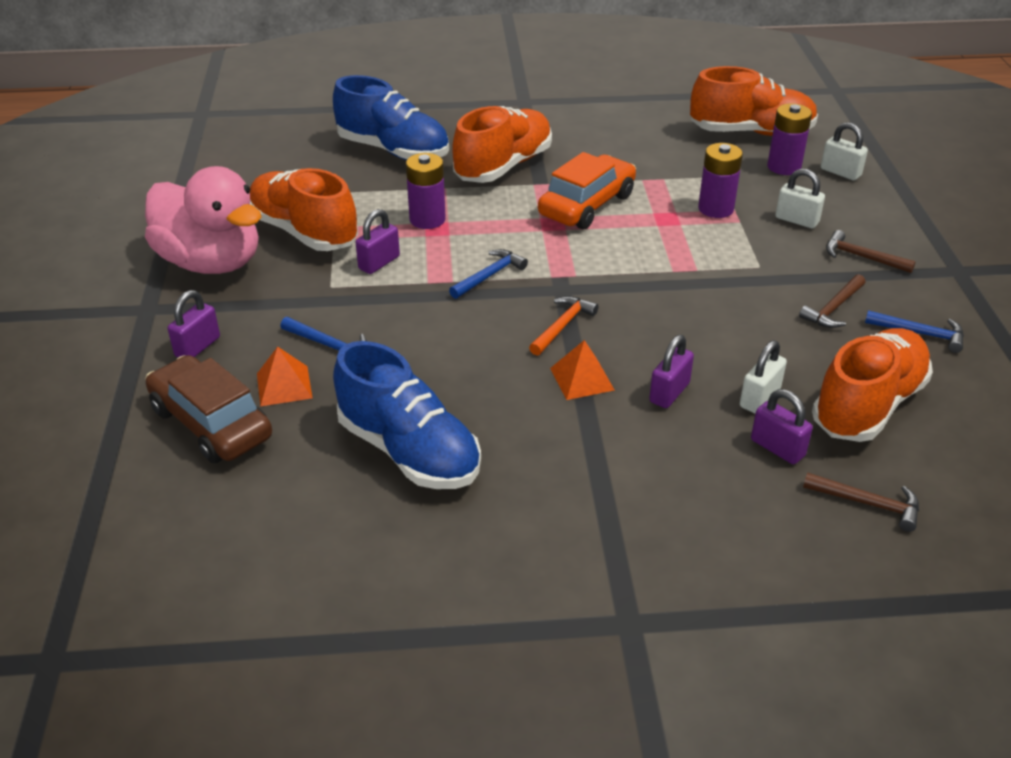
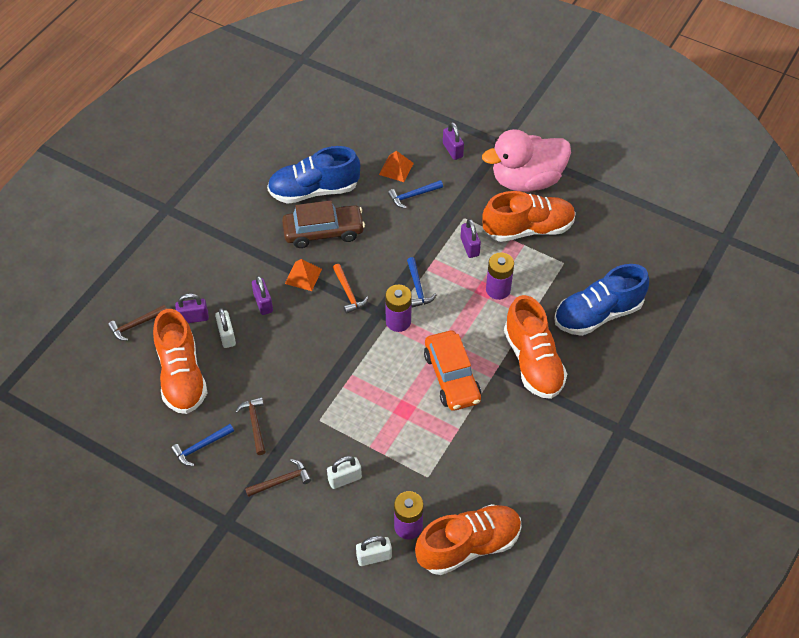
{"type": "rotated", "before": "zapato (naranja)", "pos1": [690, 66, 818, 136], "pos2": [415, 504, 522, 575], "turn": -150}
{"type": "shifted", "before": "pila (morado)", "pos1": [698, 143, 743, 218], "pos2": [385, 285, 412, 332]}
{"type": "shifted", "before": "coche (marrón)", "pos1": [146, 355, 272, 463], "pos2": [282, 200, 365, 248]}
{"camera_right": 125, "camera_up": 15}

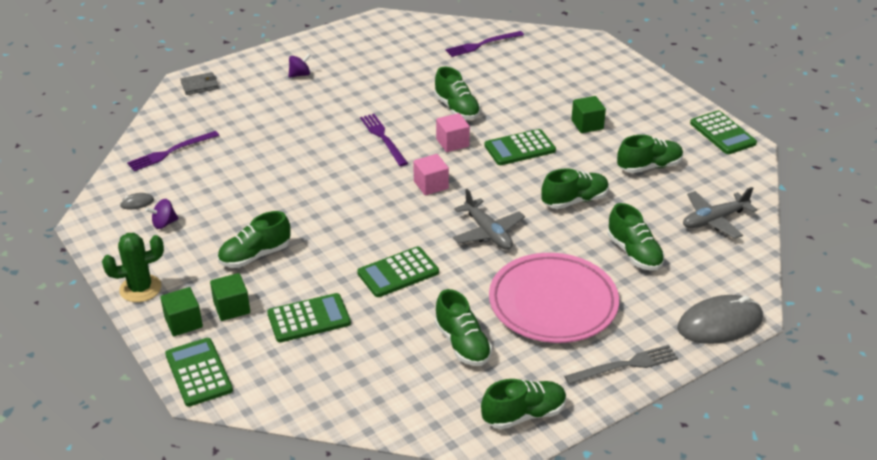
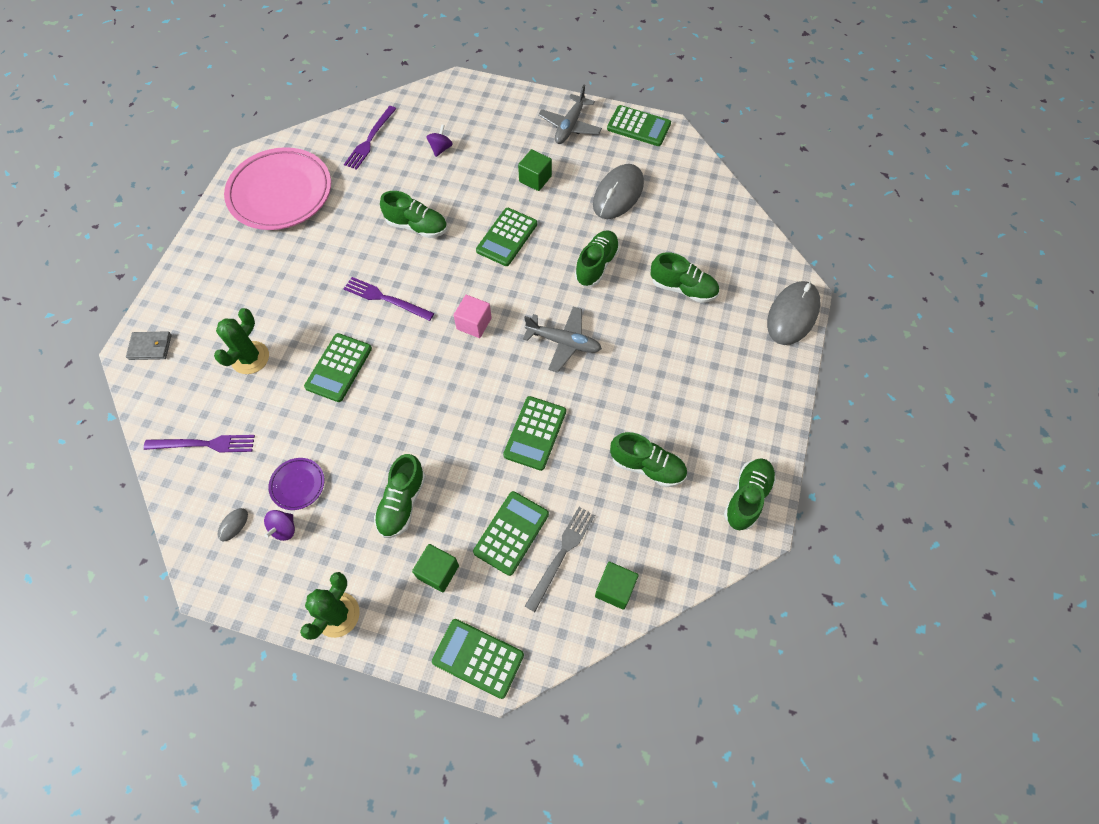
{"type": "shifted", "before": "peonza (morado)", "pos1": [289, 53, 311, 78], "pos2": [426, 125, 453, 157]}
{"type": "rotated", "before": "cartera (gris)", "pos1": [180, 72, 219, 95], "pos2": [126, 331, 172, 360], "turn": 60}
{"type": "gone", "before": "cubo (rosa)", "pos1": [436, 113, 470, 152]}
{"type": "rotated", "before": "tenedor (morado)", "pos1": [127, 131, 219, 171], "pos2": [144, 435, 255, 452], "turn": -105}
{"type": "swapped", "before": "zapato (verde)", "after": "ratón (gris)", "pos1": [617, 135, 683, 173], "pos2": [593, 164, 644, 219]}
{"type": "shifted", "before": "avión (gris)", "pos1": [683, 187, 757, 239], "pos2": [538, 85, 602, 144]}
{"type": "shifted", "before": "plato (rosa)", "pos1": [489, 253, 619, 343], "pos2": [224, 147, 331, 230]}
{"type": "shifted", "before": "cubo (verde)", "pos1": [160, 287, 203, 336], "pos2": [595, 562, 638, 610]}
{"type": "shifted", "before": "tenedor (gris)", "pos1": [564, 345, 678, 384], "pos2": [525, 507, 595, 612]}
{"type": "new", "after": "cactus (verde)", "pos2": [214, 308, 269, 374]}
{"type": "new", "after": "calculadora (verde)", "pos2": [304, 333, 372, 402]}
{"type": "new", "after": "plato (morado)", "pos2": [269, 458, 324, 510]}
{"camera_right": -40, "camera_up": 25}

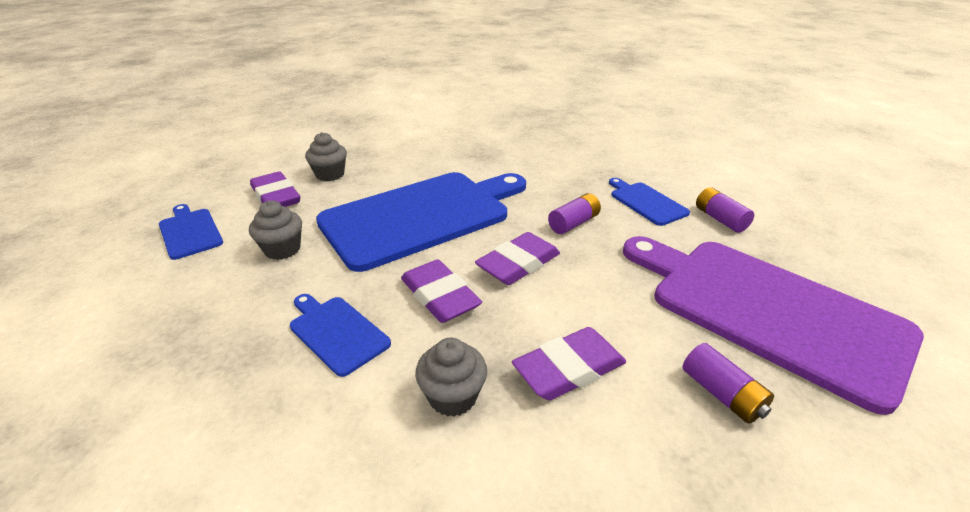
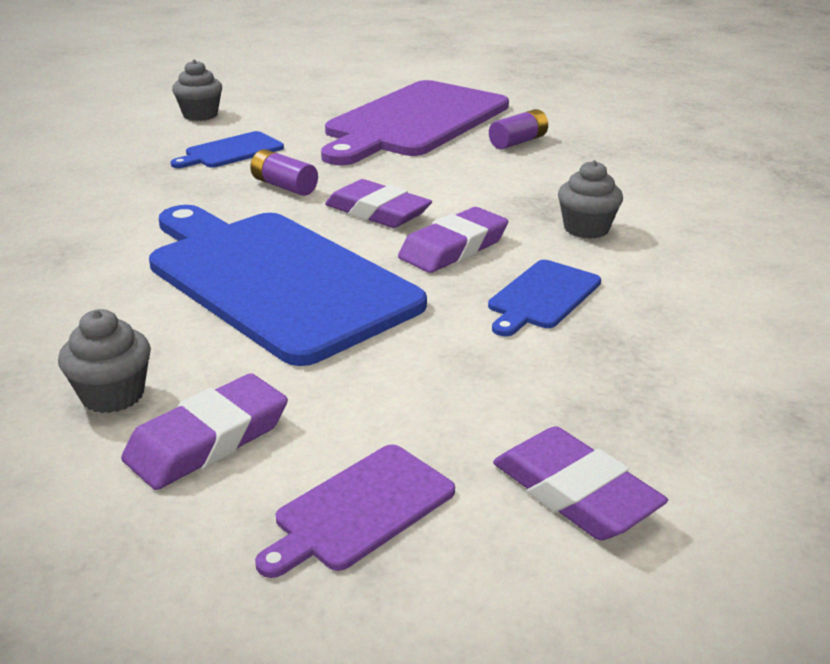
{"type": "gone", "before": "pila (morado)", "pos1": [696, 187, 754, 233]}
{"type": "shifted", "before": "magdalena (gris)", "pos1": [249, 201, 302, 260], "pos2": [172, 59, 222, 121]}
{"type": "repainted", "before": "tabla de cortar (azul)", "after": "tabla de cortar (morado)", "pos1": [159, 204, 223, 260], "pos2": [255, 444, 455, 578]}
{"type": "shifted", "before": "goma de borrar (morado)", "pos1": [512, 327, 626, 400], "pos2": [493, 426, 668, 540]}
{"camera_right": -100, "camera_up": -5}

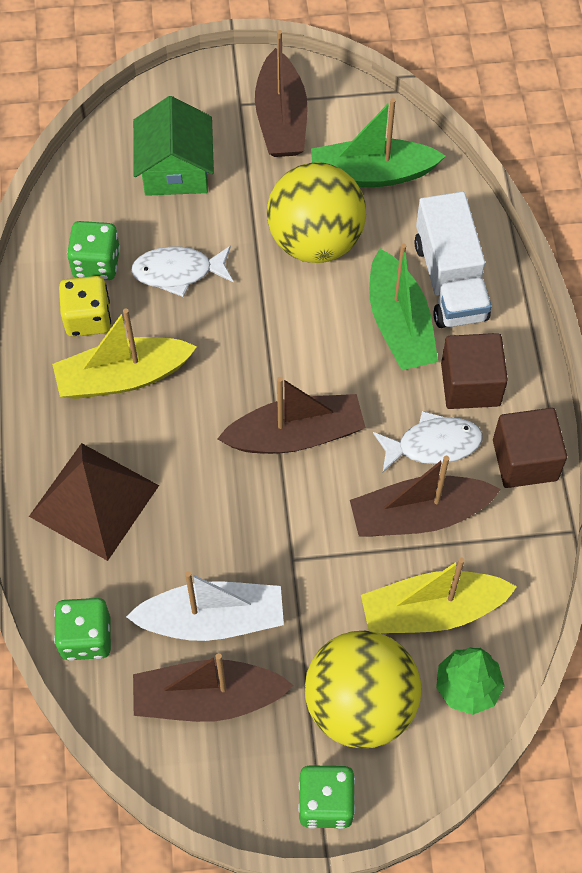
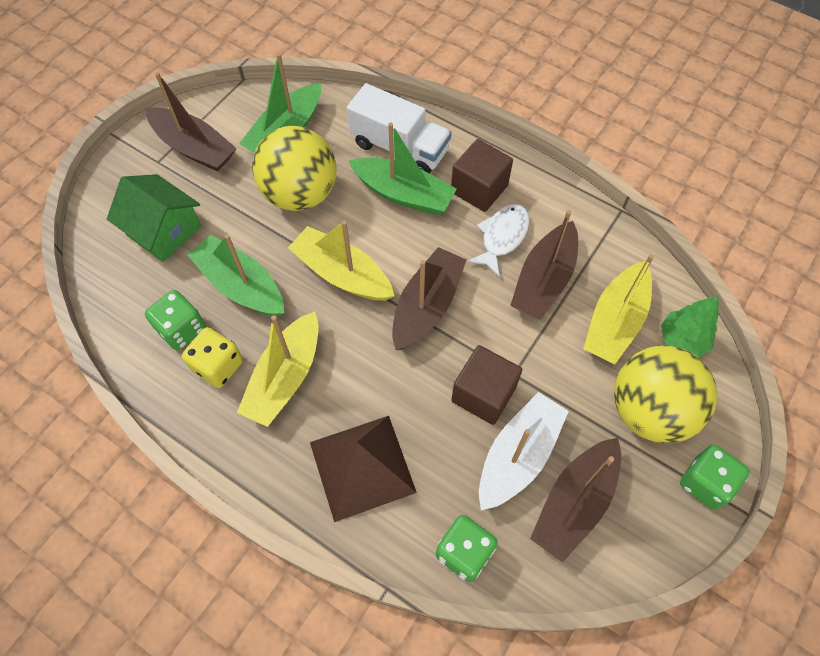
{"type": "swapped", "before": "pez (blanco)", "after": "barco (verde)", "pos1": [131, 246, 234, 297], "pos2": [188, 234, 284, 316]}
{"type": "shifted", "before": "cubo (marrón)", "pos1": [493, 408, 567, 488], "pos2": [451, 345, 522, 425]}
{"type": "new", "after": "barco (amarillo)", "pos2": [288, 221, 394, 301]}
{"camera_right": -50, "camera_up": 0}

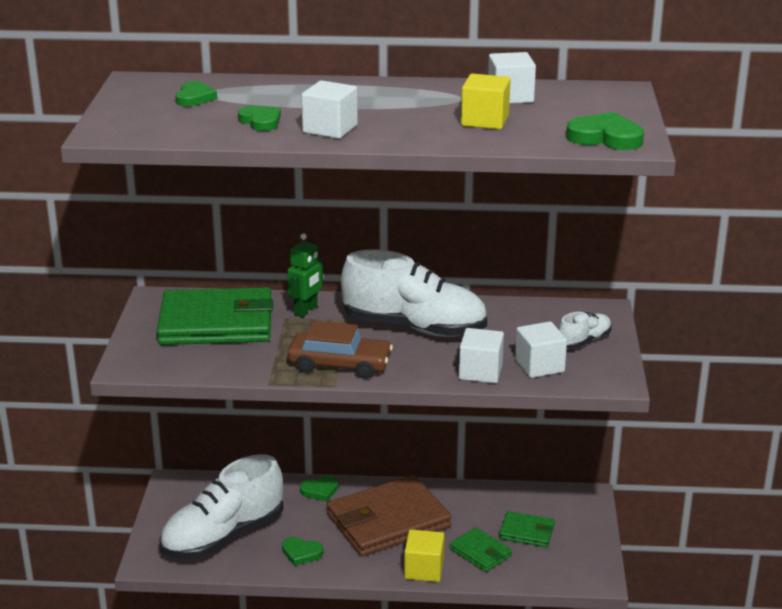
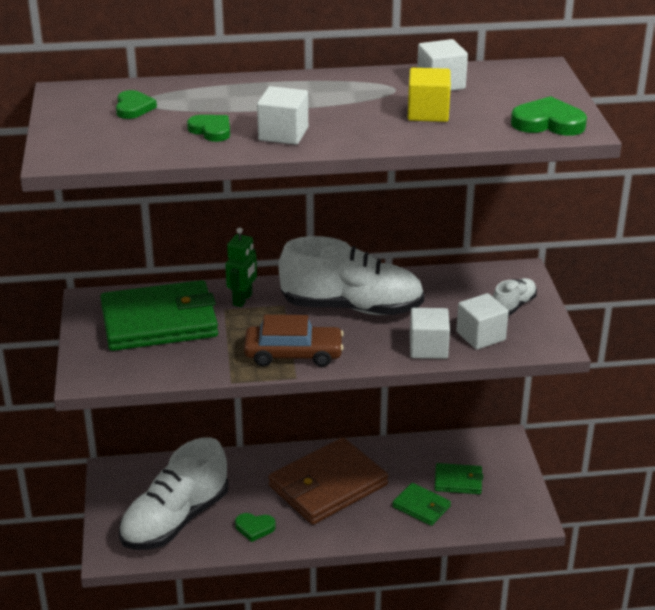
{"type": "gone", "before": "corazón (verde)", "pos1": [300, 475, 339, 501]}
{"type": "gone", "before": "cubo (amarillo)", "pos1": [404, 529, 444, 582]}
{"camera_right": -10, "camera_up": 5}

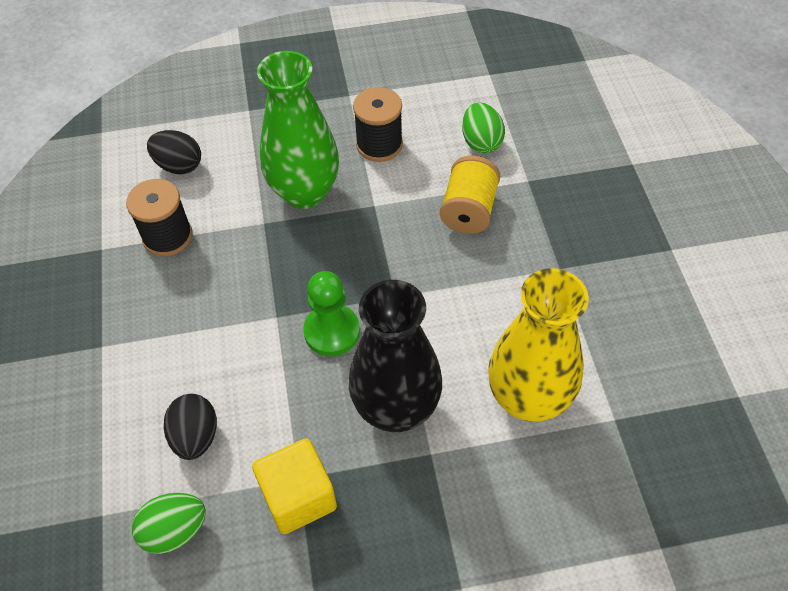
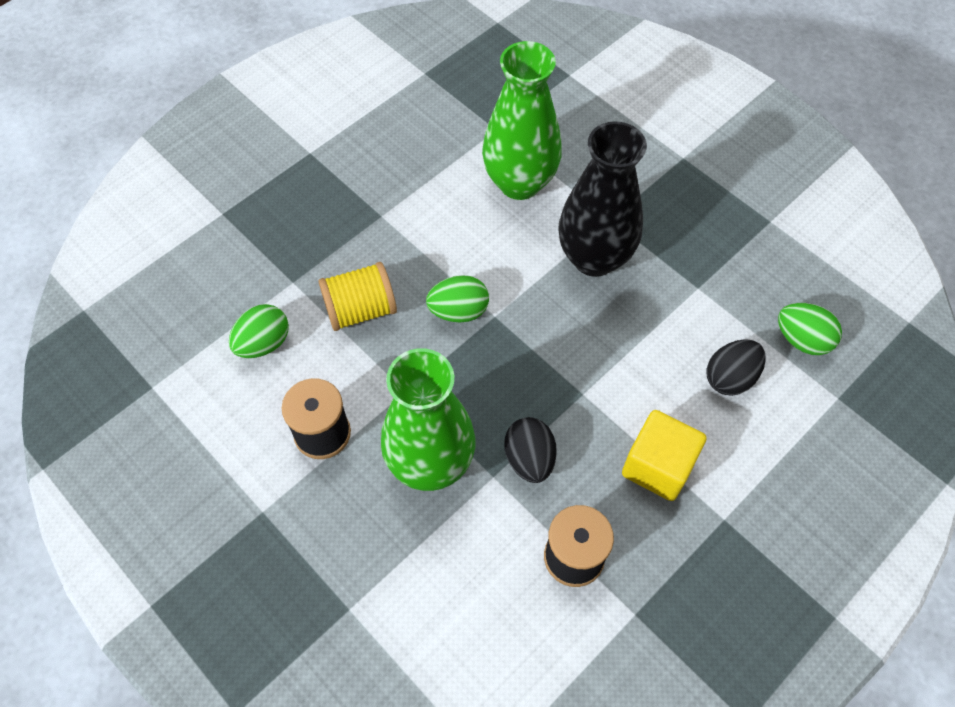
{"type": "shifted", "before": "huevo (negro)", "pos1": [147, 130, 201, 175], "pos2": [504, 417, 557, 483]}
{"type": "repainted", "before": "florero (amarillo)", "after": "florero (verde)", "pos1": [488, 268, 589, 422], "pos2": [482, 41, 562, 200]}
{"type": "gone", "before": "peón (verde)", "pos1": [303, 271, 360, 356]}
{"type": "shifted", "before": "cubo (amarillo)", "pos1": [252, 438, 337, 534], "pos2": [622, 410, 707, 501]}
{"type": "new", "after": "huevo (verde)", "pos2": [426, 275, 489, 323]}
{"camera_right": -125, "camera_up": 5}

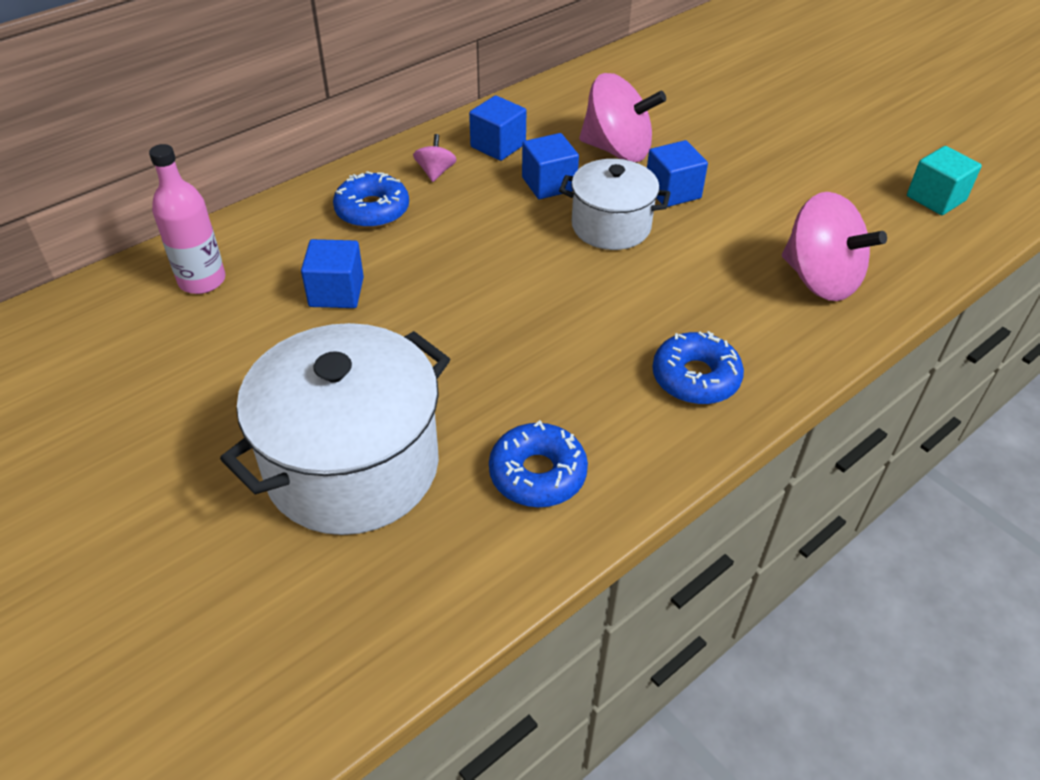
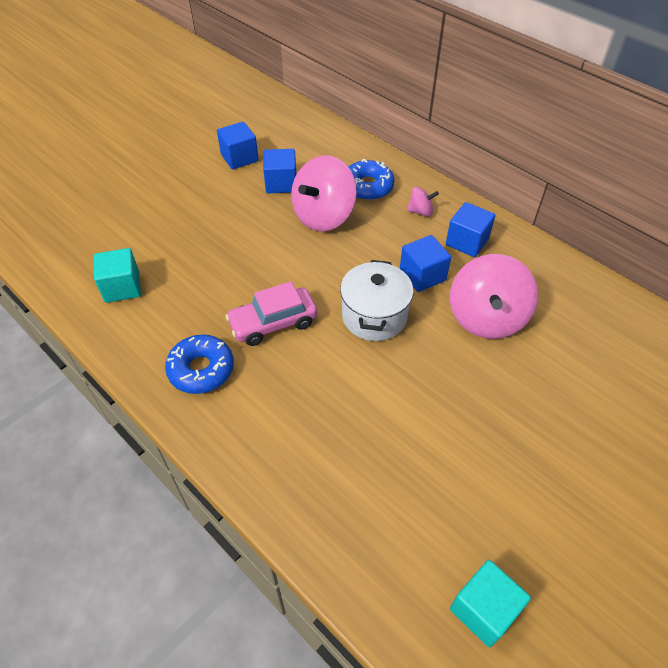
{"type": "shifted", "before": "cubo (azul)", "pos1": [647, 140, 708, 207], "pos2": [217, 122, 259, 170]}
{"type": "gone", "before": "botella (rosa)", "pos1": [149, 144, 226, 294]}
{"type": "shifted", "before": "peonza (rosa)", "pos1": [782, 192, 887, 301], "pos2": [291, 155, 357, 232]}
{"type": "gone", "before": "olla (blanco)", "pos1": [220, 323, 450, 535]}
{"type": "swapped", "before": "rosquilla (azul)", "after": "cubo (turquesa)", "pos1": [489, 420, 588, 507], "pos2": [94, 248, 141, 303]}
{"type": "new", "after": "coche (rosa)", "pos2": [225, 281, 317, 346]}
{"camera_right": 85, "camera_up": 5}

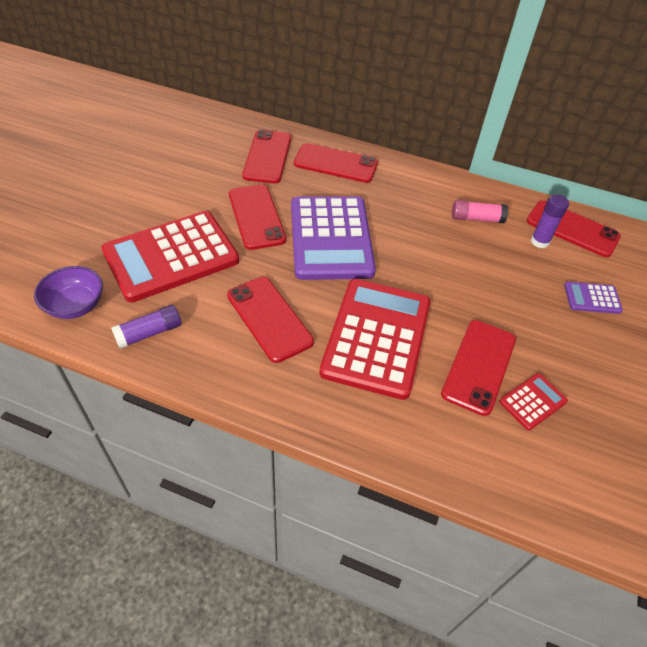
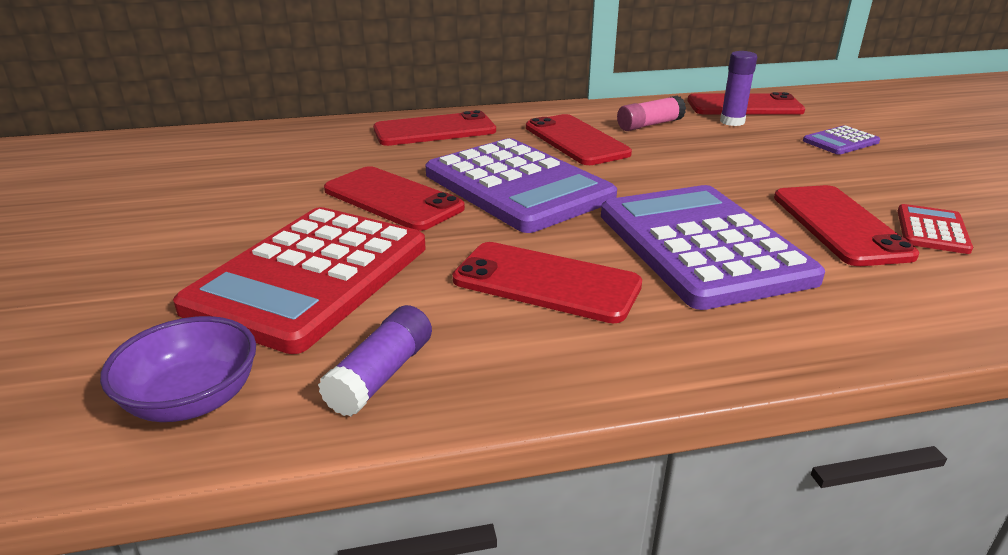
{"type": "shifted", "before": "móvil (rojo)", "pos1": [242, 130, 291, 184], "pos2": [526, 114, 632, 165]}
{"type": "repainted", "before": "calculadora (rojo)", "after": "calculadora (morado)", "pos1": [319, 279, 431, 400], "pos2": [601, 185, 825, 310]}
{"camera_right": -30, "camera_up": -20}

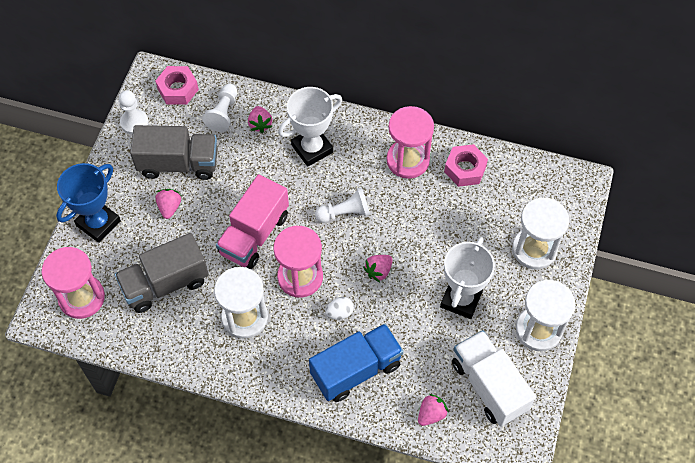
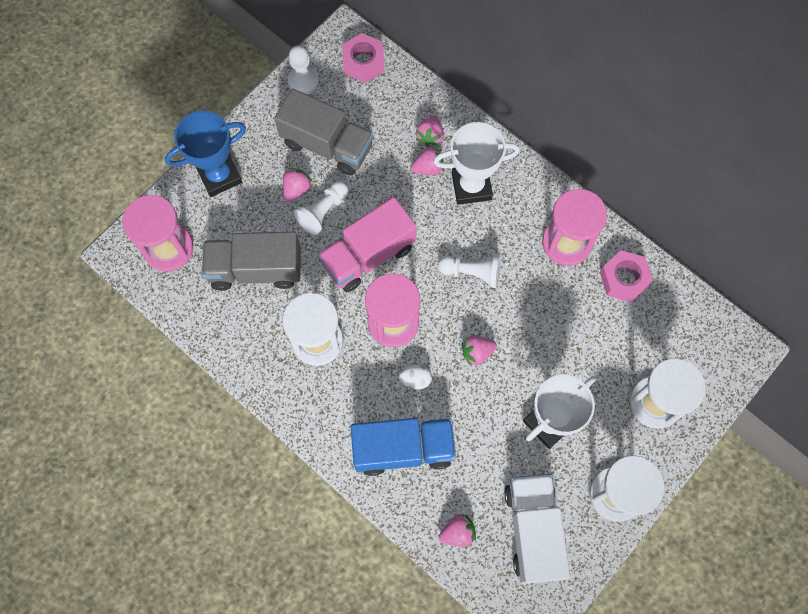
{"type": "shifted", "before": "peón (blanco)", "pos1": [202, 84, 237, 132], "pos2": [294, 181, 349, 235]}
{"type": "new", "after": "fresa (rosa)", "pos2": [411, 146, 444, 175]}
{"camera_right": 25, "camera_up": 10}

